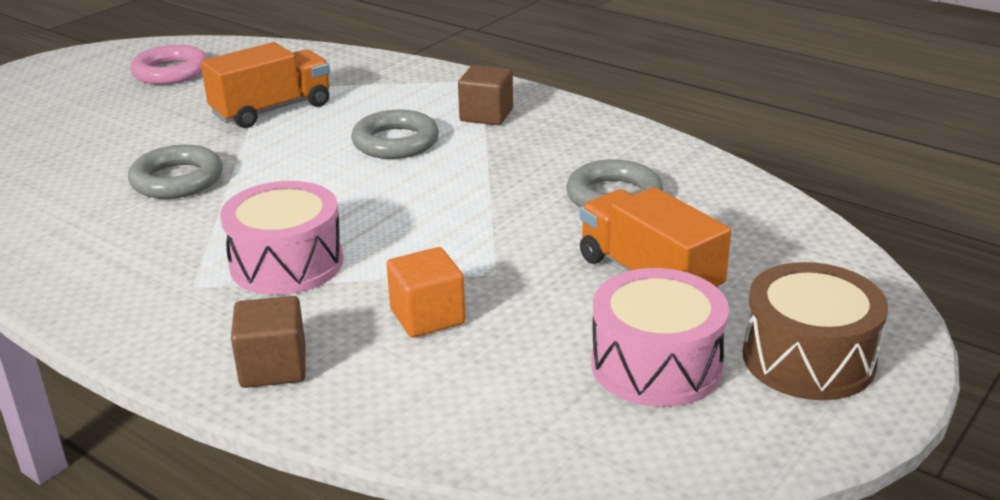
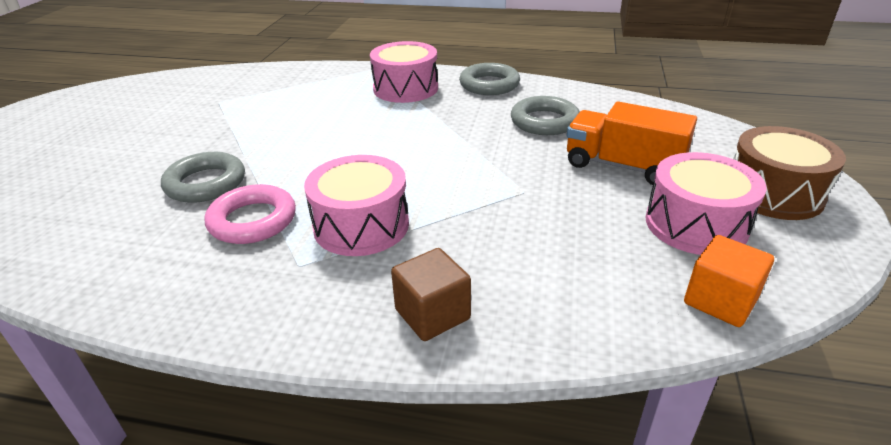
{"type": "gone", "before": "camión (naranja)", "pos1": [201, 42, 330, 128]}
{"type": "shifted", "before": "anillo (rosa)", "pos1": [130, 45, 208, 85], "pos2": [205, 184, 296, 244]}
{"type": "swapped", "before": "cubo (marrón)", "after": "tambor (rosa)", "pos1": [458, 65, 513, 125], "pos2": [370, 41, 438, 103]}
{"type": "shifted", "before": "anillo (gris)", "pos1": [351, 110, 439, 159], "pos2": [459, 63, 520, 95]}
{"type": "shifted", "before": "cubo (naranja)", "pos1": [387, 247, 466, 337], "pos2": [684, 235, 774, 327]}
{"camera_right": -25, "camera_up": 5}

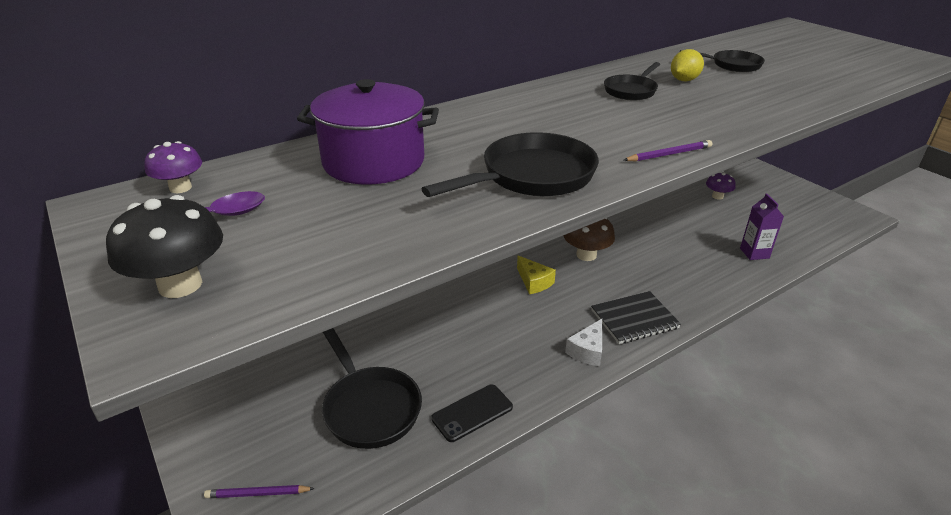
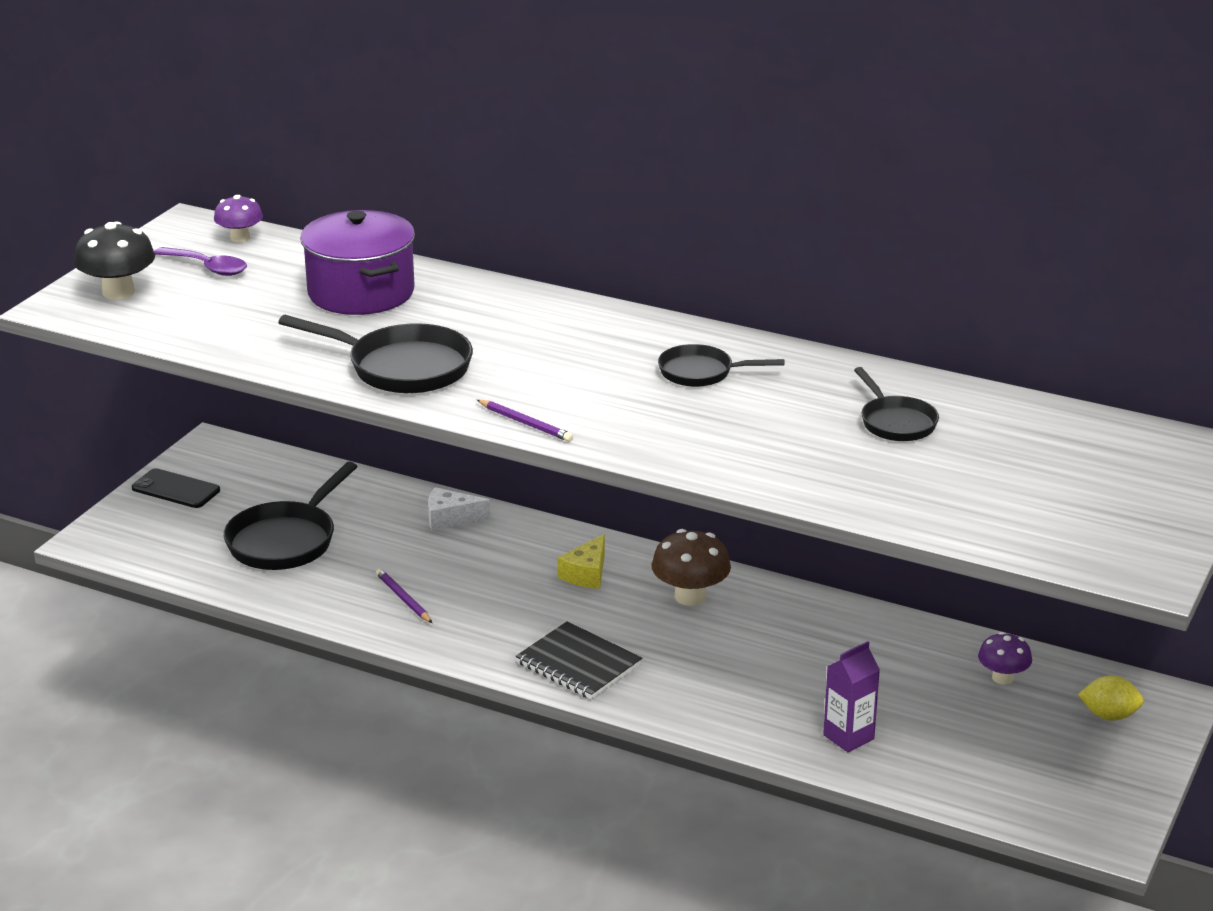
{"type": "shifted", "before": "limón (amarillo)", "pos1": [671, 49, 704, 81], "pos2": [1078, 676, 1144, 721]}
{"type": "shifted", "before": "queso (blanco)", "pos1": [565, 319, 602, 366], "pos2": [428, 487, 491, 531]}
{"type": "shifted", "before": "móvil (negro)", "pos1": [431, 385, 513, 442], "pos2": [132, 468, 220, 508]}
{"type": "shifted", "before": "lápiz (morado)", "pos1": [204, 485, 315, 498], "pos2": [376, 568, 432, 623]}
{"camera_right": 60, "camera_up": -5}

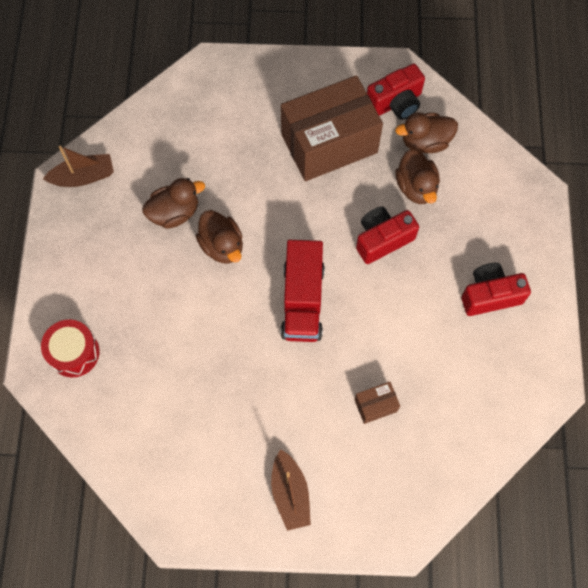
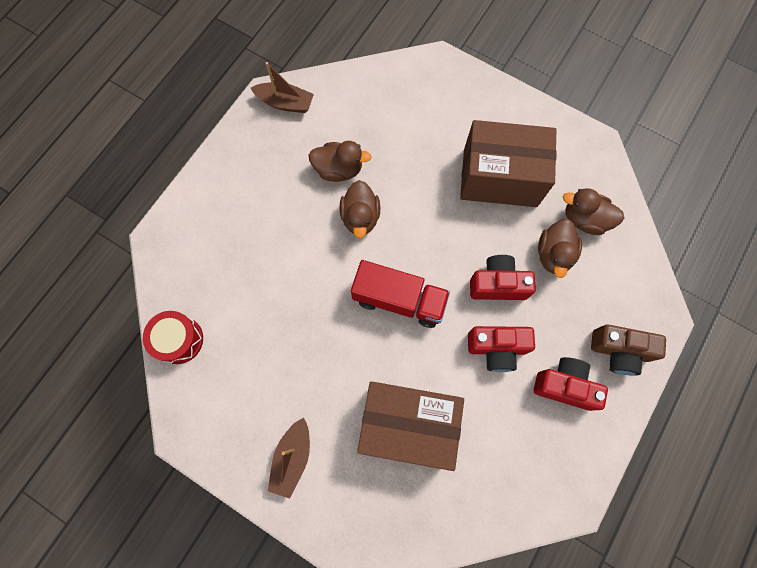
{"type": "shifted", "before": "cámara (rojo)", "pos1": [367, 64, 425, 120], "pos2": [468, 326, 535, 372]}
{"type": "rotated", "before": "camión (rojo)", "pos1": [281, 240, 325, 342], "pos2": [351, 260, 450, 328], "turn": -105}
{"type": "shifted", "before": "tambor (rojo)", "pos1": [41, 320, 100, 377], "pos2": [143, 311, 203, 364]}
{"type": "scaled", "before": "caja (marrón)", "pos1": [355, 382, 400, 424], "pos2": [357, 381, 464, 471], "scale": 2.46}
{"type": "new", "after": "cámara (marrón)", "pos2": [591, 324, 666, 376]}
{"camera_right": 30, "camera_up": 5}

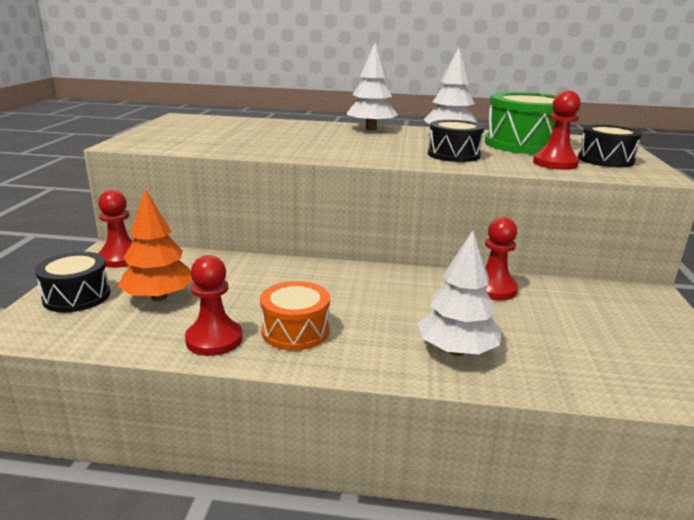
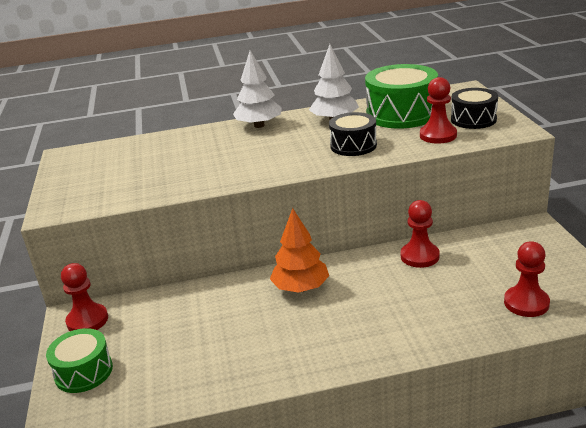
{"type": "shifted", "before": "árbol (naranja)", "pos1": [118, 189, 192, 301], "pos2": [270, 208, 329, 293]}
{"type": "gone", "before": "árbol (blanco)", "pos1": [417, 230, 501, 356]}
{"type": "repainted", "before": "tambor (negro)", "after": "tambor (verde)", "pos1": [35, 251, 110, 312], "pos2": [46, 328, 113, 393]}
{"type": "shifted", "before": "peón (rojo)", "pos1": [185, 255, 242, 356], "pos2": [504, 241, 550, 317]}
{"type": "gone", "before": "tambor (naranja)", "pos1": [260, 281, 330, 350]}
{"camera_right": -15, "camera_up": 5}

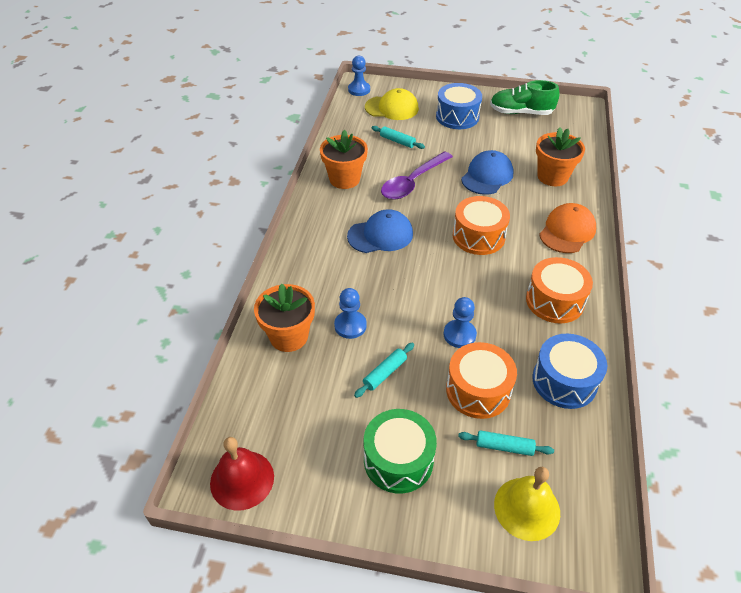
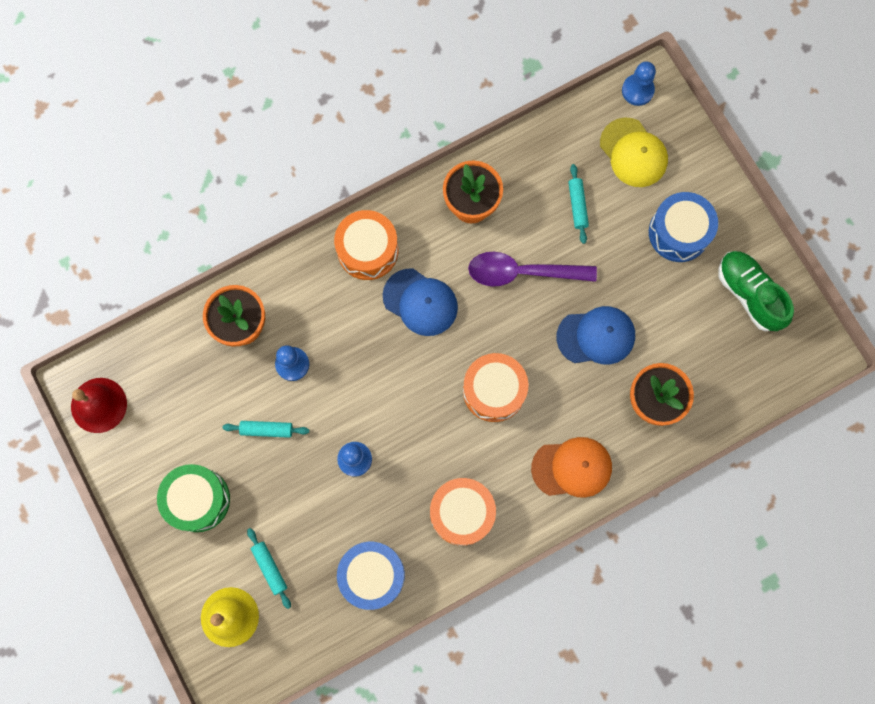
{"type": "shifted", "before": "tambor (naranja)", "pos1": [446, 342, 517, 419], "pos2": [334, 210, 398, 280]}
{"camera_right": 50, "camera_up": 30}

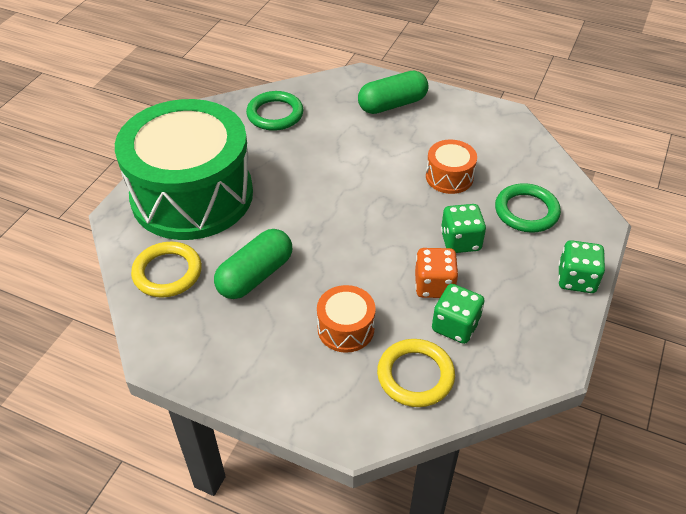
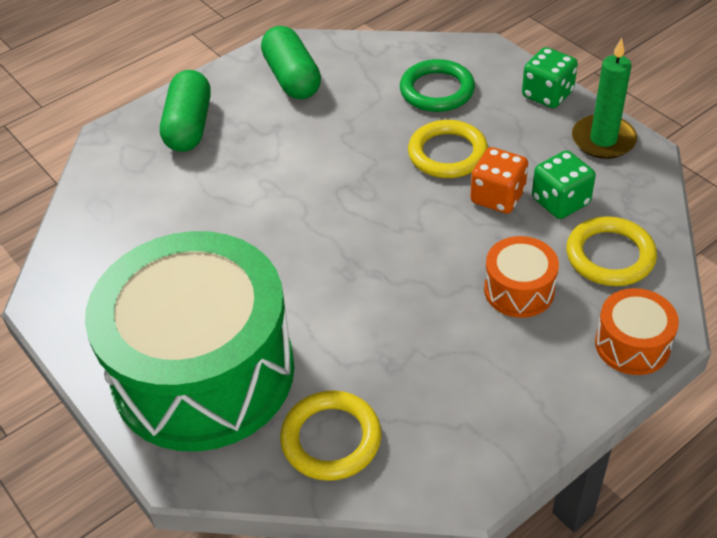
{"type": "gone", "before": "anillo (verde)", "pos1": [246, 91, 303, 131]}
{"type": "shifted", "before": "tambor (naranja)", "pos1": [426, 139, 477, 194], "pos2": [595, 288, 679, 375]}
{"type": "swapped", "before": "dado (verde)", "after": "anillo (amarillo)", "pos1": [441, 204, 486, 253], "pos2": [408, 120, 488, 178]}
{"type": "shifted", "before": "cápsula (verde)", "pos1": [214, 229, 292, 299], "pos2": [261, 26, 321, 100]}
{"type": "new", "after": "vela (verde)", "pos2": [572, 38, 637, 159]}
{"camera_right": -60, "camera_up": 0}

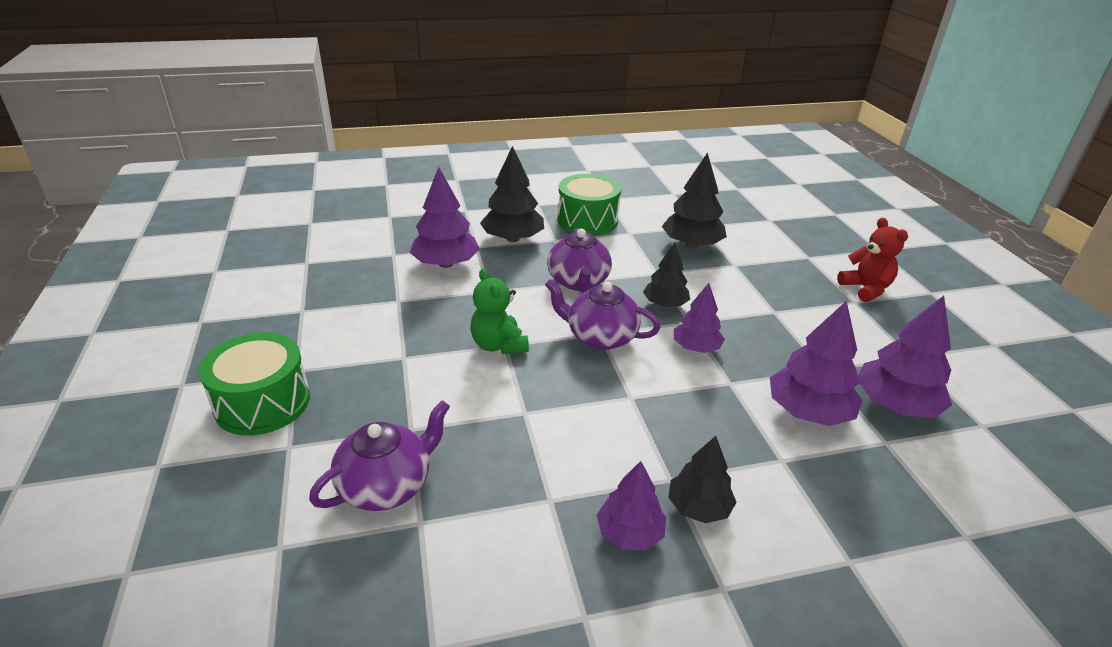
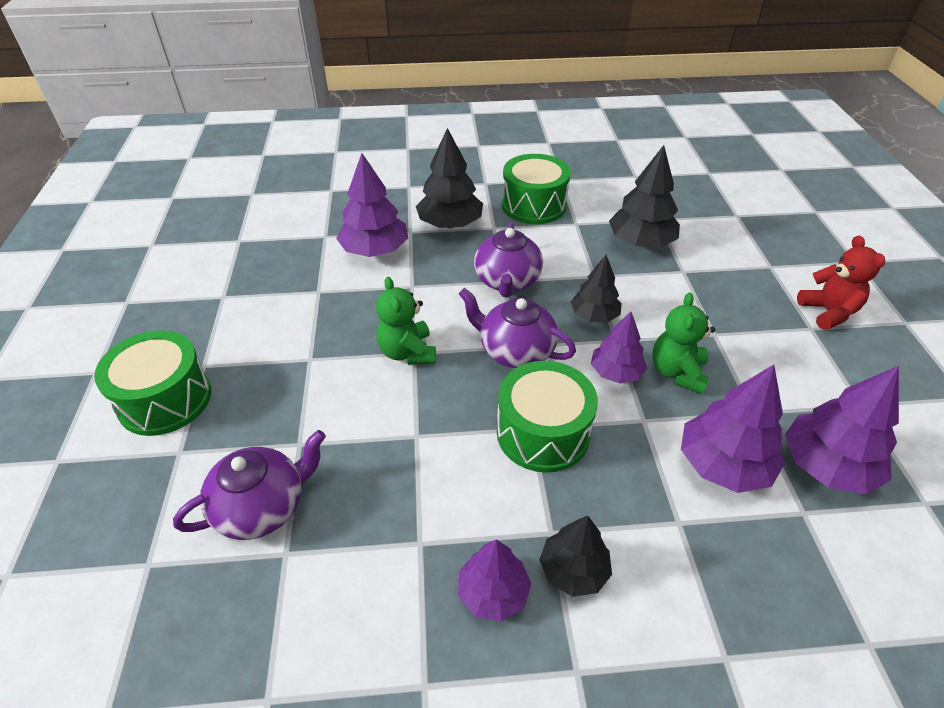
{"type": "new", "after": "osito (verde)", "pos2": [652, 293, 715, 394]}
{"type": "new", "after": "tambor (verde)", "pos2": [497, 361, 598, 473]}
{"camera_right": 10, "camera_up": 10}

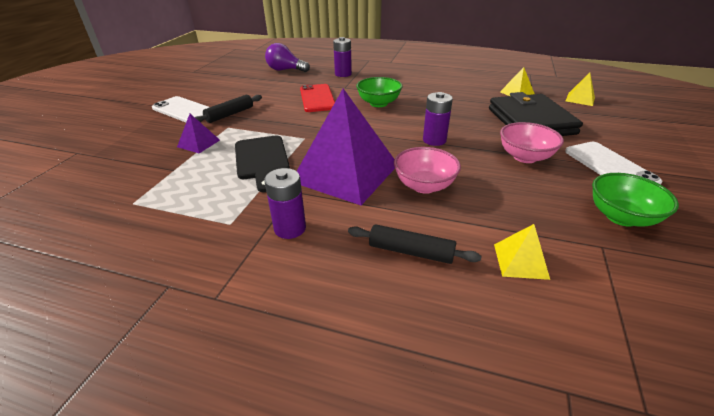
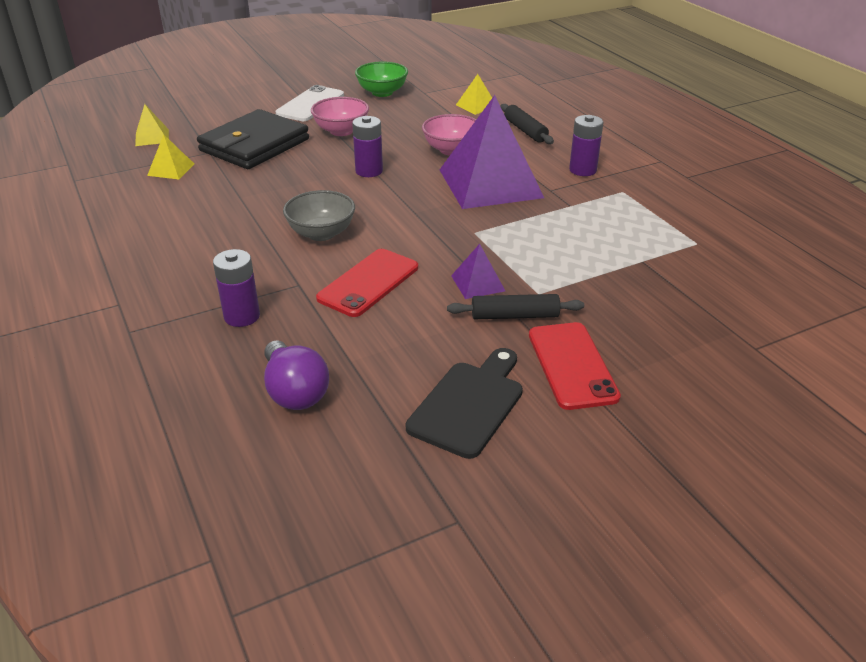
{"type": "repainted", "before": "cuenco (verde)", "after": "cuenco (gris)", "pos1": [356, 77, 403, 107], "pos2": [283, 190, 355, 241]}
{"type": "repainted", "before": "móvil (blanco)", "after": "móvil (rojo)", "pos1": [152, 96, 209, 122], "pos2": [529, 322, 621, 410]}
{"type": "shifted", "before": "pirámide (morado)", "pos1": [177, 114, 220, 153], "pos2": [451, 244, 505, 299]}
{"type": "shifted", "before": "tabla de cortar (negro)", "pos1": [235, 136, 290, 193], "pos2": [405, 348, 523, 459]}
{"camera_right": -135, "camera_up": 0}

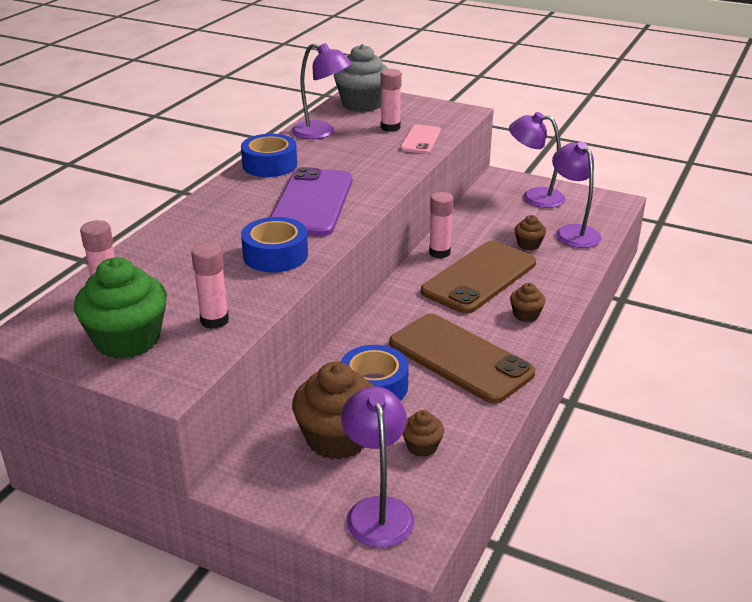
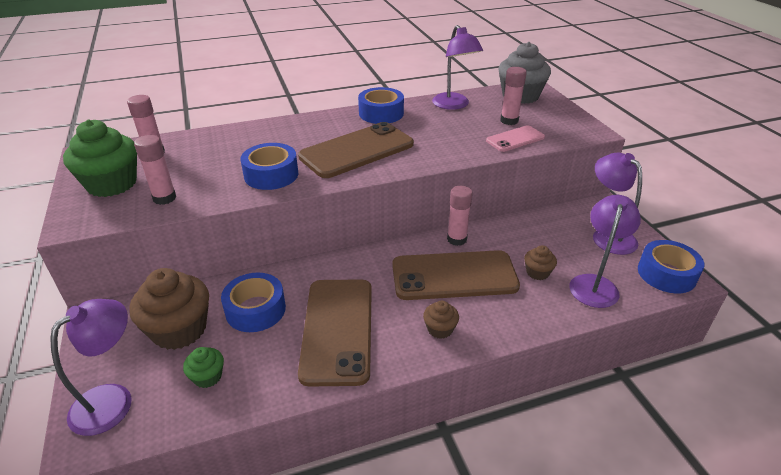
{"type": "repainted", "before": "móvil (morado)", "after": "móvil (marrón)", "pos1": [270, 167, 352, 236], "pos2": [298, 122, 414, 178]}
{"type": "repainted", "before": "magdalena (marrón)", "after": "magdalena (verde)", "pos1": [403, 410, 444, 457], "pos2": [183, 347, 224, 388]}
{"type": "new", "after": "cinta adhesiva (azul)", "pos2": [638, 240, 705, 293]}
{"camera_right": 45, "camera_up": 5}

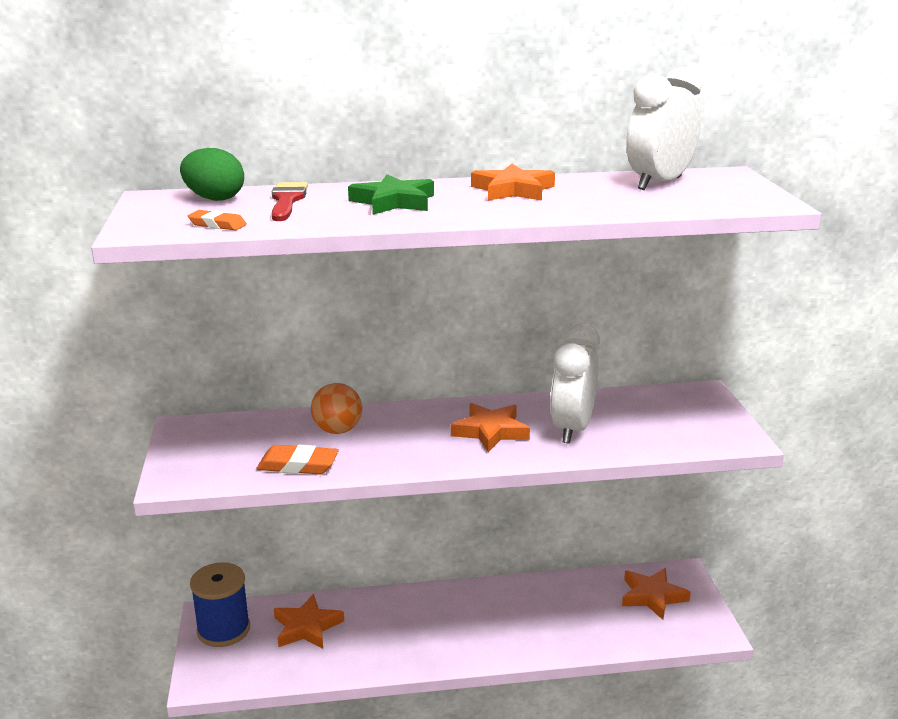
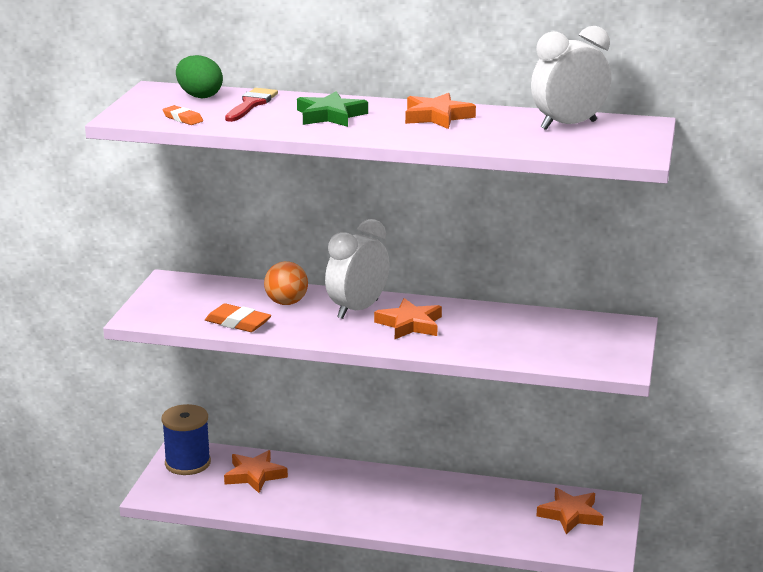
{"type": "shifted", "before": "despertador (blanco)", "pos1": [550, 324, 600, 444], "pos2": [325, 219, 389, 319]}
{"camera_right": 20, "camera_up": 0}

